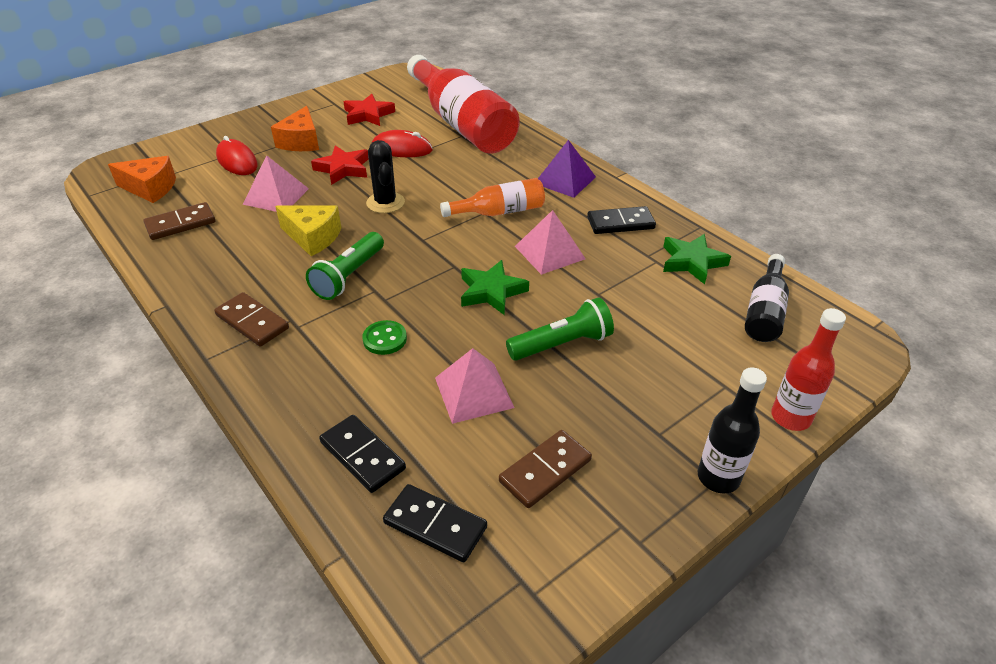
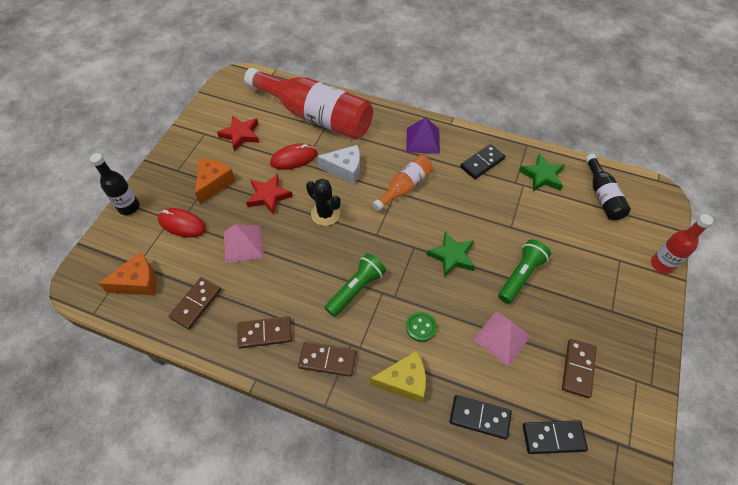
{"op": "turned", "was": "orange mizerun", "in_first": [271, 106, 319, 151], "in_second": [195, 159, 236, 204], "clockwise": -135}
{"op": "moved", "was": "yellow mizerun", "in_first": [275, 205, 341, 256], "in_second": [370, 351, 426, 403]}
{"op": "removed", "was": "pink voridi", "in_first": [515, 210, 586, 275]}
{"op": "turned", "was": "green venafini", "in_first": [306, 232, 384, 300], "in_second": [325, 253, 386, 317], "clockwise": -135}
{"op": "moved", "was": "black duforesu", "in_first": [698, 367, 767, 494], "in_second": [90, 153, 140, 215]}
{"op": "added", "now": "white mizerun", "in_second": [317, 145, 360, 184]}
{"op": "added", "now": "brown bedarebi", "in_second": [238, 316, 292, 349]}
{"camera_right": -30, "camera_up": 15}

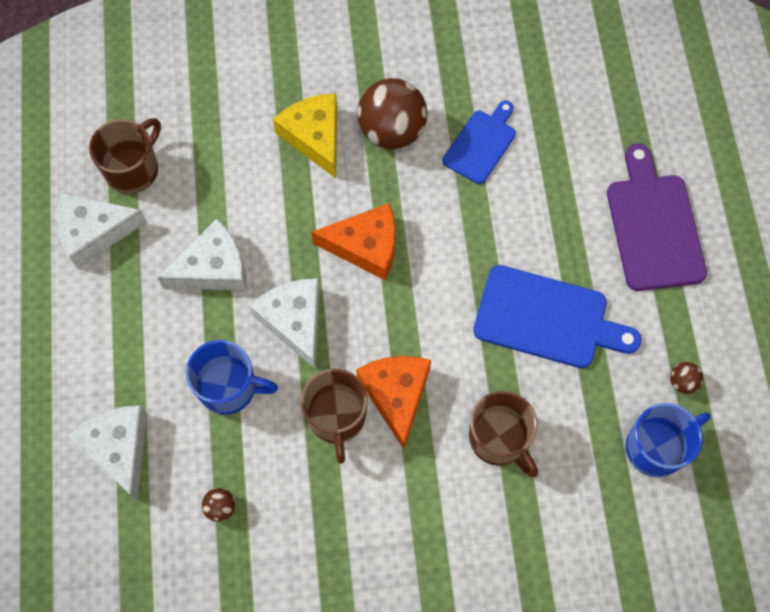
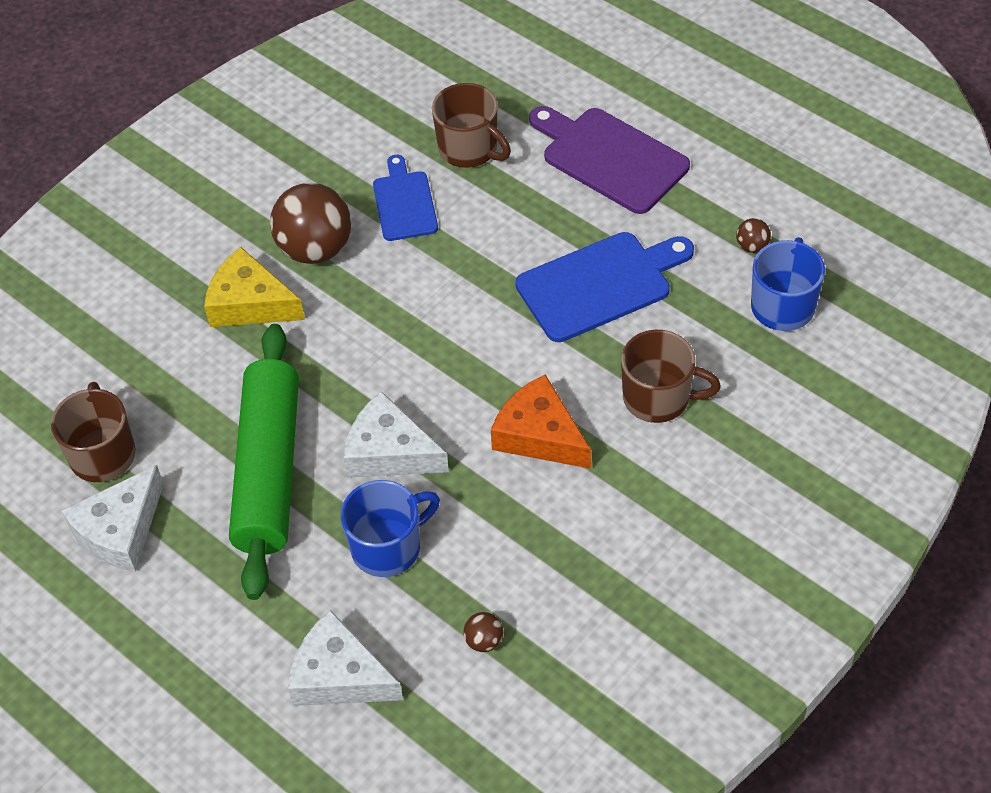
{"op": "removed", "was": "orange mizerun", "in_first": [311, 203, 396, 280]}
{"op": "replaced", "was": "white mizerun", "now": "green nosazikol", "in_first": [157, 219, 246, 291], "in_second": [229, 324, 299, 600]}
{"op": "moved", "was": "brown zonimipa", "in_first": [301, 369, 367, 464], "in_second": [432, 83, 511, 168]}
{"camera_right": -40, "camera_up": -15}

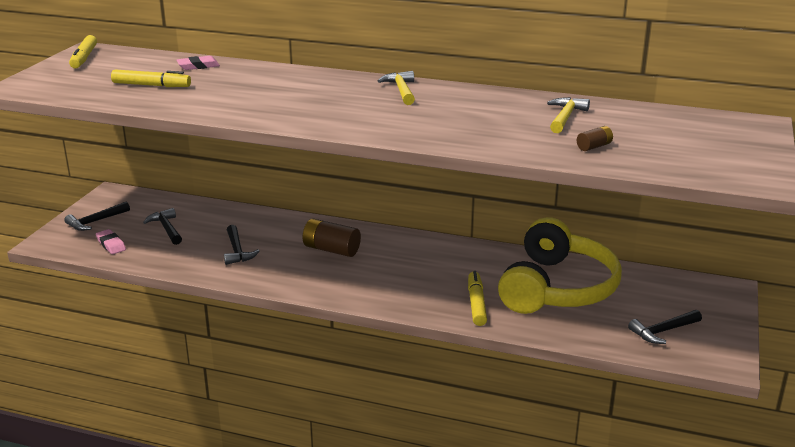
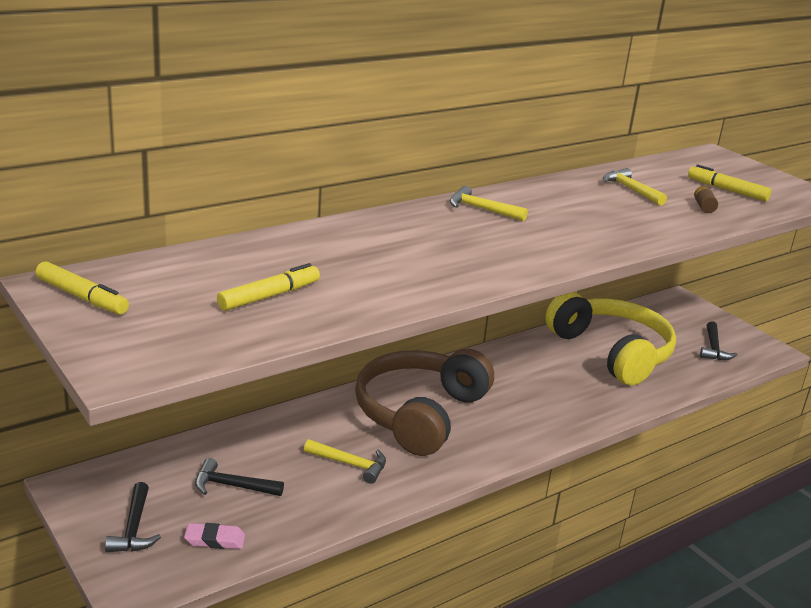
{"op": "removed", "was": "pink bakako", "in_first": [177, 56, 220, 70]}
{"op": "replaced", "was": "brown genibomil", "now": "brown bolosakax", "in_first": [303, 218, 361, 257], "in_second": [355, 349, 494, 456]}
{"op": "recoloured", "was": "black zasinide", "now": "yellow zasinide", "in_first": [224, 225, 259, 265], "in_second": [304, 439, 386, 484]}
{"op": "moved", "was": "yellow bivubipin", "in_first": [468, 271, 487, 326], "in_second": [688, 164, 771, 202]}
{"camera_right": -55, "camera_up": 0}

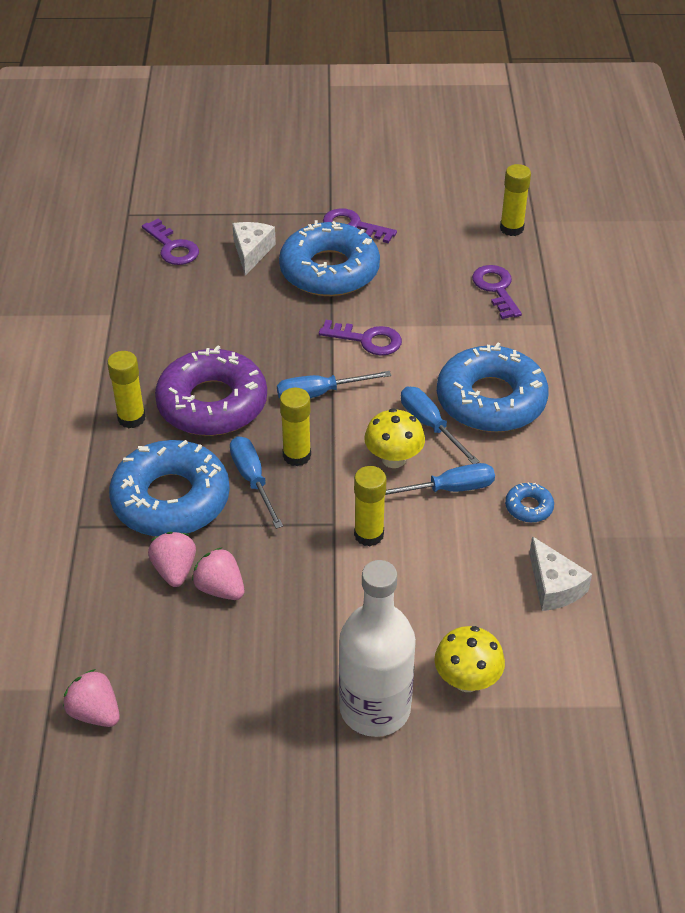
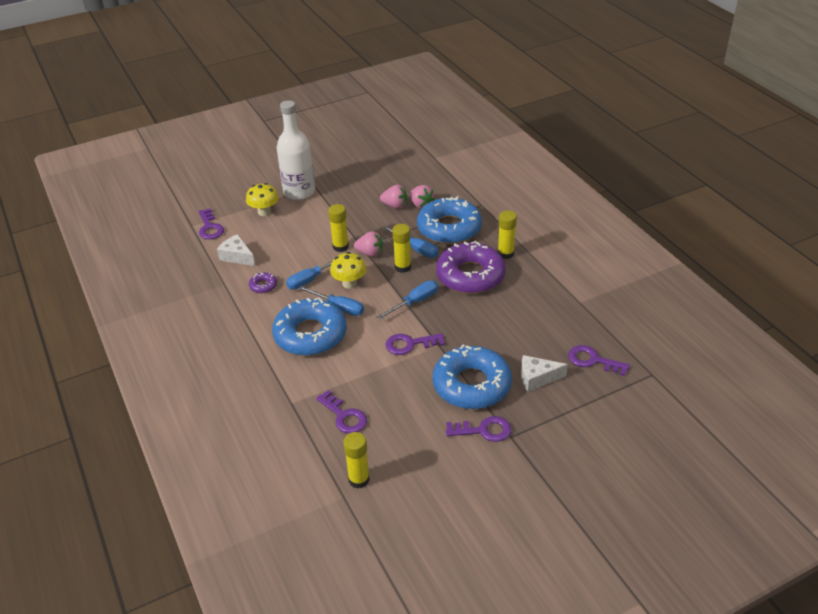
{"op": "turned", "was": "white mizerun", "in_first": [232, 222, 276, 276], "in_second": [521, 355, 568, 392], "clockwise": 105}
{"op": "recoloured", "was": "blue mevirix", "now": "purple mevirix", "in_first": [505, 482, 554, 523], "in_second": [249, 272, 277, 293]}
{"op": "moved", "was": "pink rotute", "in_first": [63, 669, 120, 727], "in_second": [354, 231, 383, 257]}
{"op": "added", "now": "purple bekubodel", "in_second": [199, 208, 224, 239]}
{"camera_right": 155, "camera_up": -5}

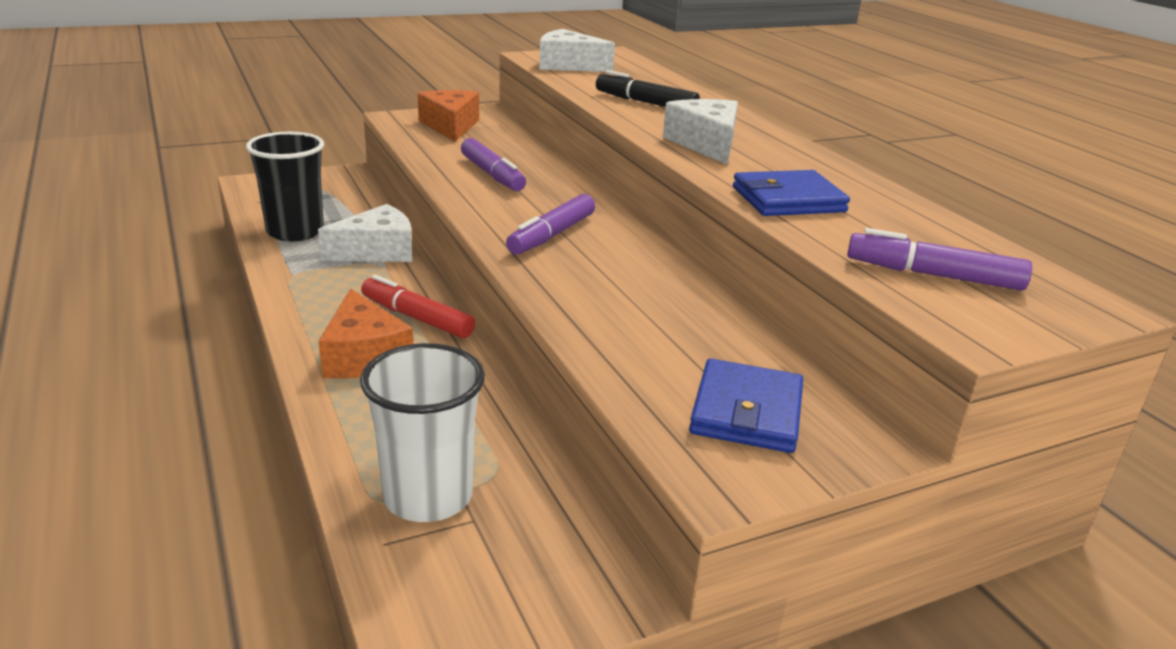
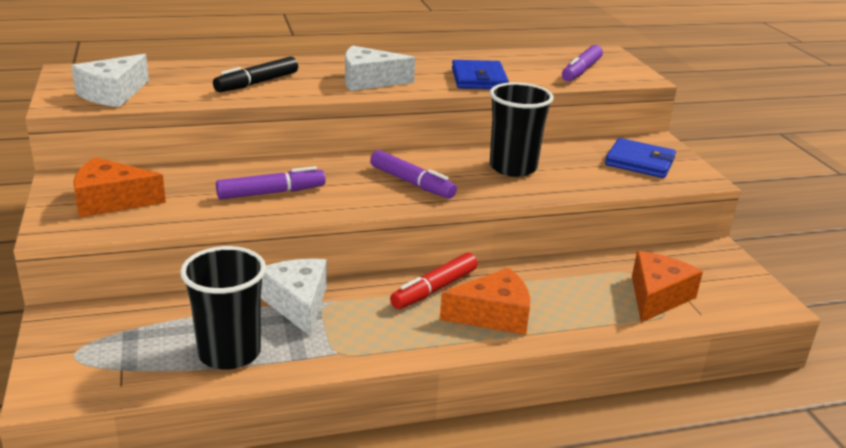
{"op": "replaced", "was": "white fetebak", "now": "orange mizerun", "in_first": [360, 343, 485, 522], "in_second": [632, 251, 703, 323]}
{"op": "added", "now": "black fetebak", "in_second": [490, 82, 554, 177]}
{"camera_right": -80, "camera_up": 0}

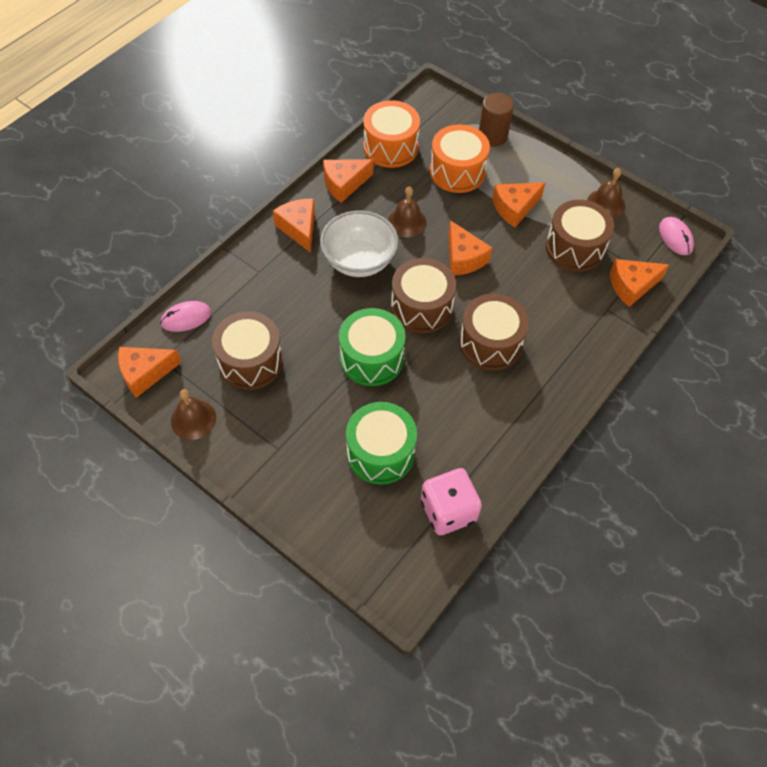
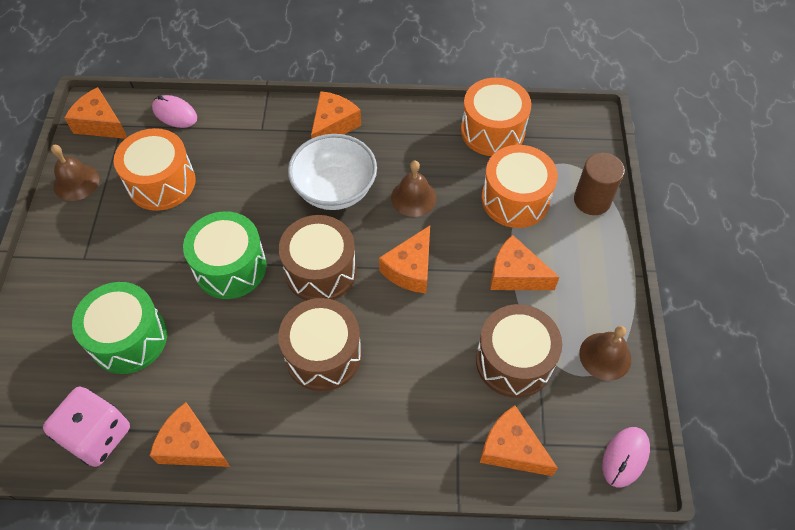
{"op": "moved", "was": "orange mizerun", "in_first": [323, 159, 373, 203], "in_second": [150, 402, 230, 467]}
{"op": "recoloured", "was": "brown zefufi", "now": "orange zefufi", "in_first": [212, 311, 283, 390], "in_second": [114, 128, 196, 211]}
{"camera_right": 55, "camera_up": 0}

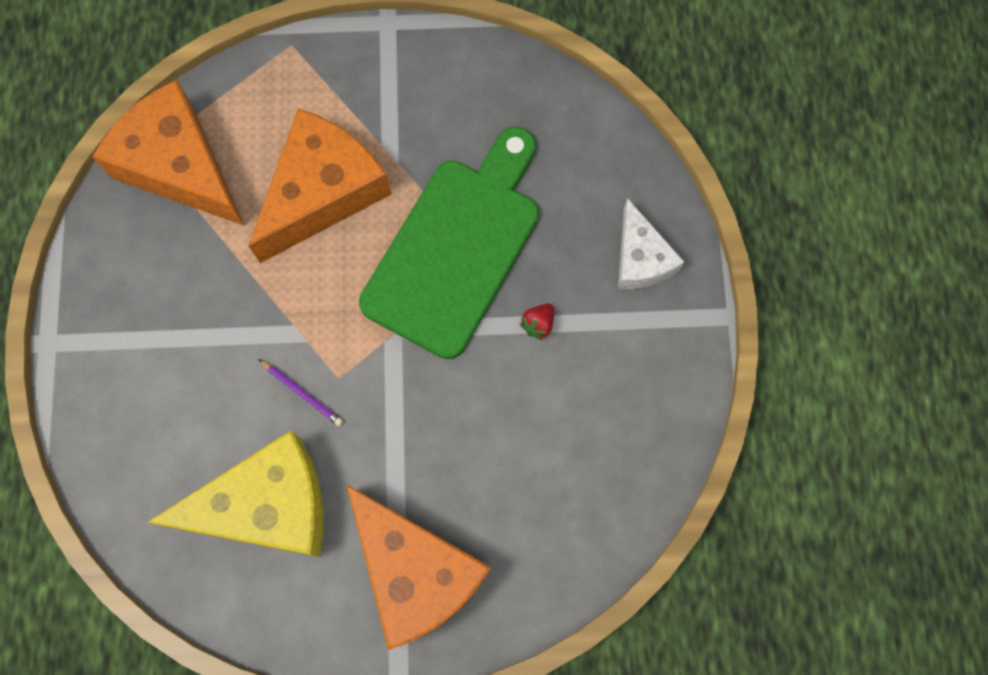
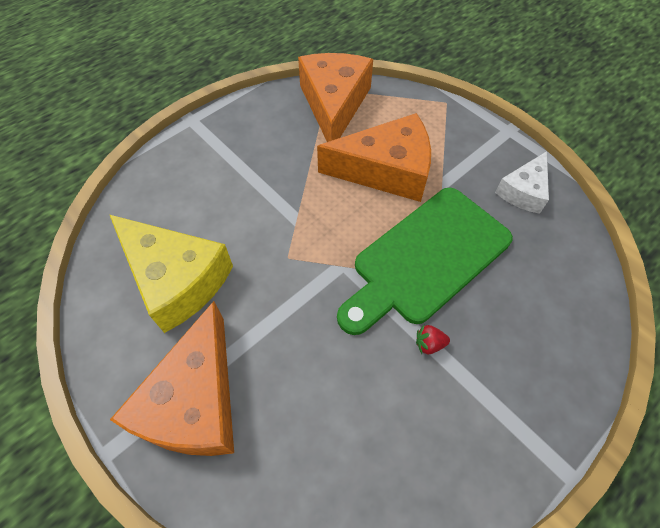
{"op": "turned", "was": "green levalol", "in_first": [359, 127, 539, 359], "in_second": [337, 188, 513, 335], "clockwise": 150}
{"op": "moved", "was": "white mizerun", "in_first": [618, 198, 684, 289], "in_second": [495, 151, 549, 214]}
{"op": "removed", "was": "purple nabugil", "in_first": [258, 359, 343, 426]}
{"camera_right": 50, "camera_up": -15}

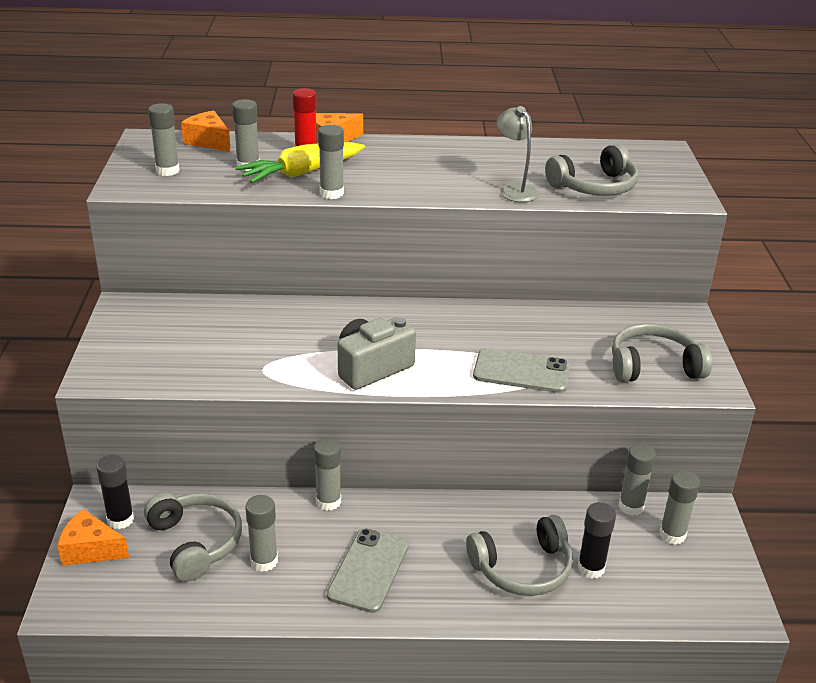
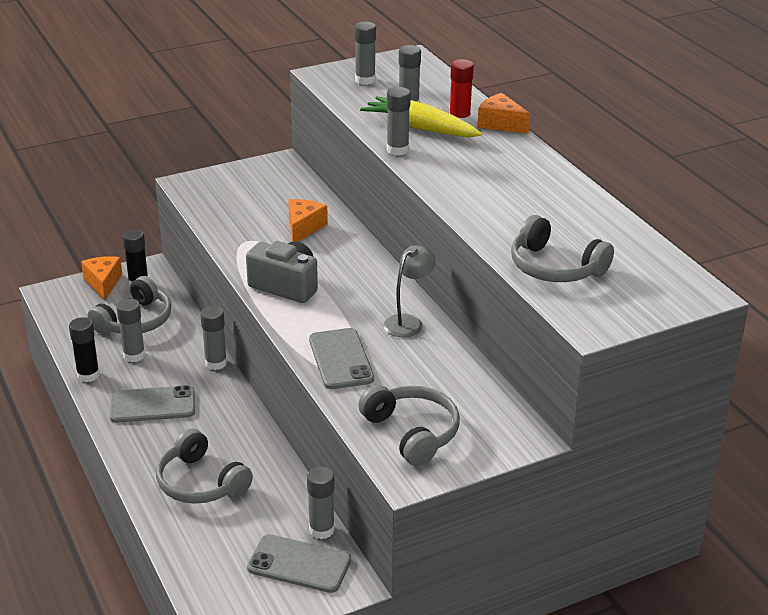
{"op": "moved", "was": "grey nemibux", "in_first": [496, 106, 539, 202], "in_second": [383, 245, 436, 337]}
{"op": "moved", "was": "orange mizerun", "in_first": [181, 111, 231, 152], "in_second": [288, 199, 328, 242]}
{"op": "replaced", "was": "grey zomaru", "now": "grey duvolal", "in_first": [659, 470, 700, 545], "in_second": [247, 534, 351, 593]}
{"op": "moved", "was": "black zomaru", "in_first": [578, 502, 616, 578], "in_second": [69, 317, 100, 382]}
{"camera_right": 65, "camera_up": 0}

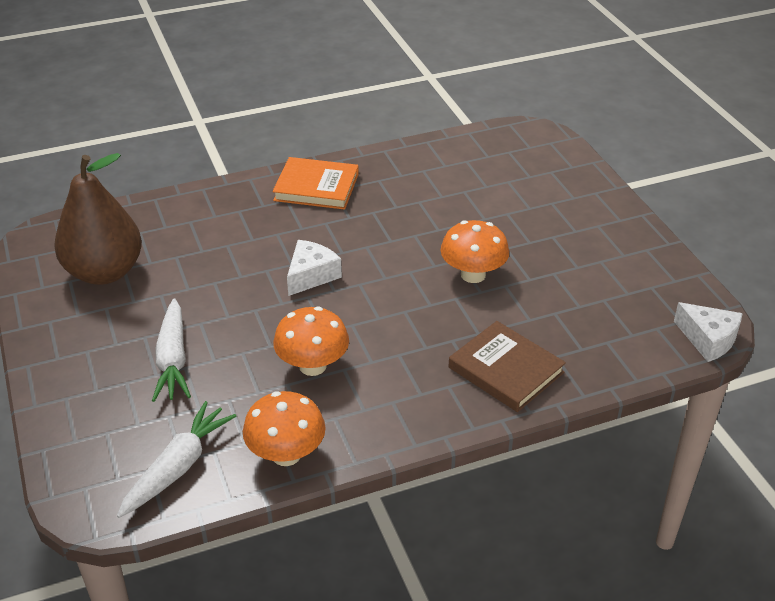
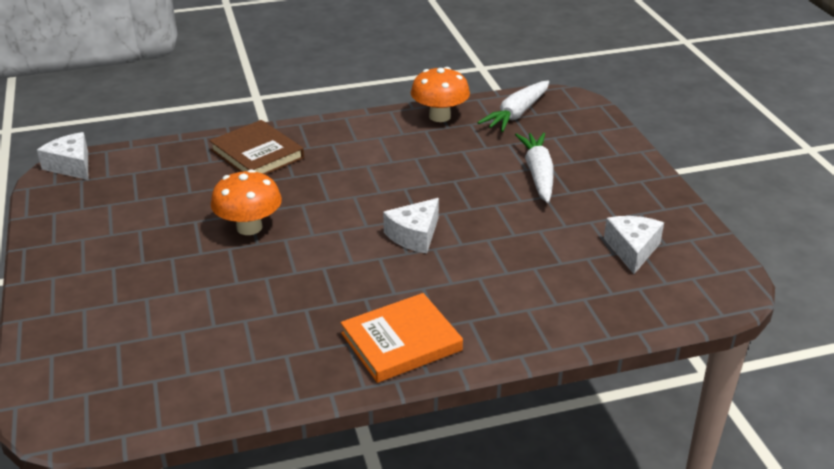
{"op": "replaced", "was": "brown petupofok", "now": "white mizerun", "in_first": [54, 153, 142, 285], "in_second": [604, 216, 664, 274]}
{"op": "turned", "was": "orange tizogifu", "in_first": [273, 157, 359, 210], "in_second": [341, 293, 463, 383], "clockwise": -45}
{"op": "removed", "was": "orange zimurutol", "in_first": [273, 306, 349, 376]}
{"camera_right": -175, "camera_up": -5}

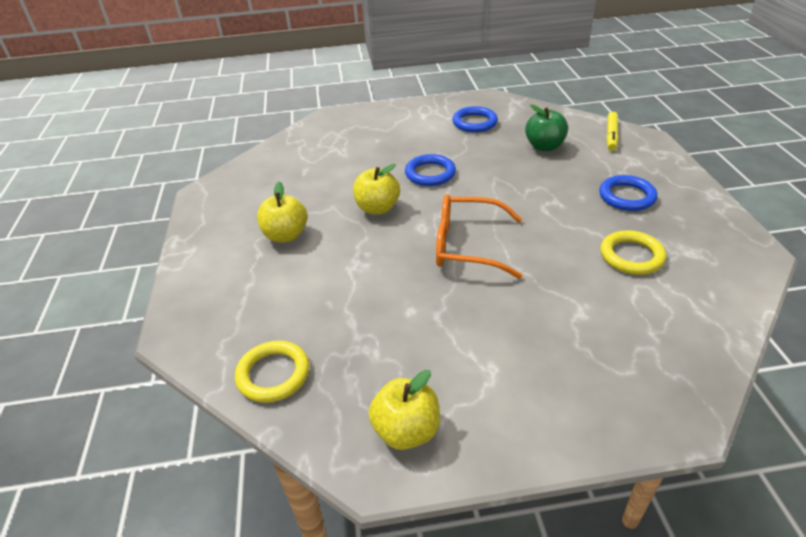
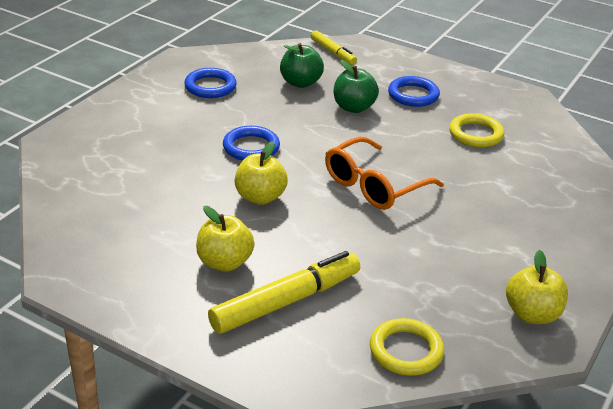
{"op": "added", "now": "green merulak", "in_second": [334, 60, 379, 113]}
{"op": "added", "now": "yellow bivubipin", "in_second": [208, 251, 360, 334]}
{"camera_right": -55, "camera_up": -5}

